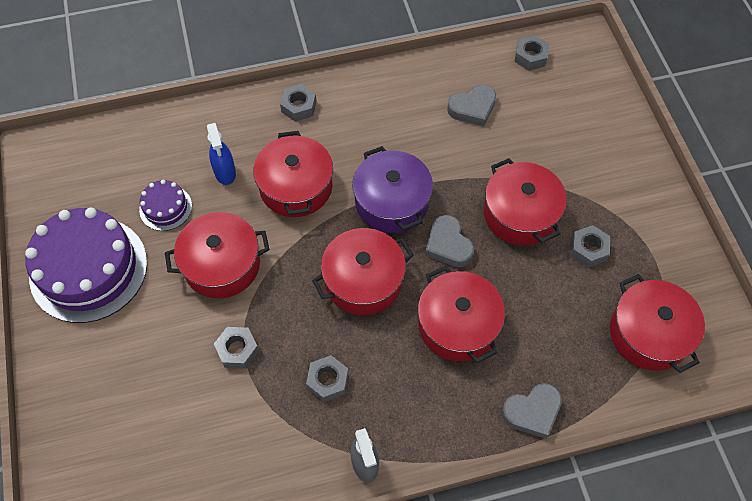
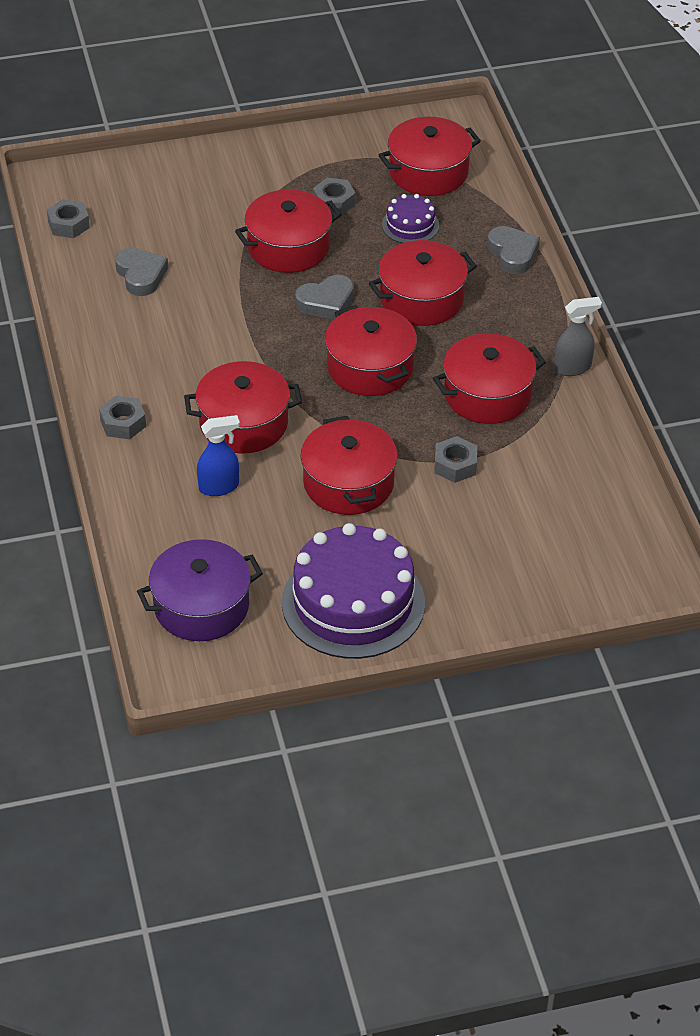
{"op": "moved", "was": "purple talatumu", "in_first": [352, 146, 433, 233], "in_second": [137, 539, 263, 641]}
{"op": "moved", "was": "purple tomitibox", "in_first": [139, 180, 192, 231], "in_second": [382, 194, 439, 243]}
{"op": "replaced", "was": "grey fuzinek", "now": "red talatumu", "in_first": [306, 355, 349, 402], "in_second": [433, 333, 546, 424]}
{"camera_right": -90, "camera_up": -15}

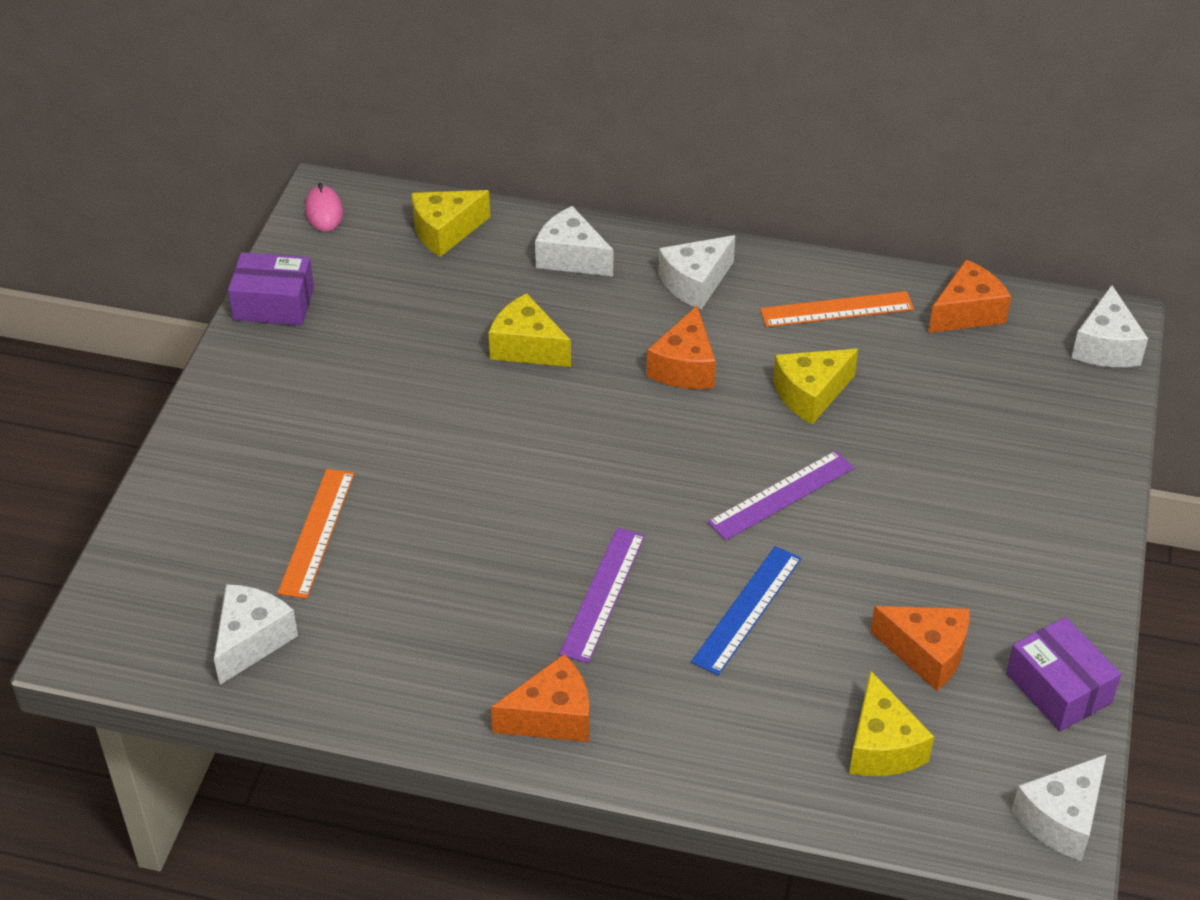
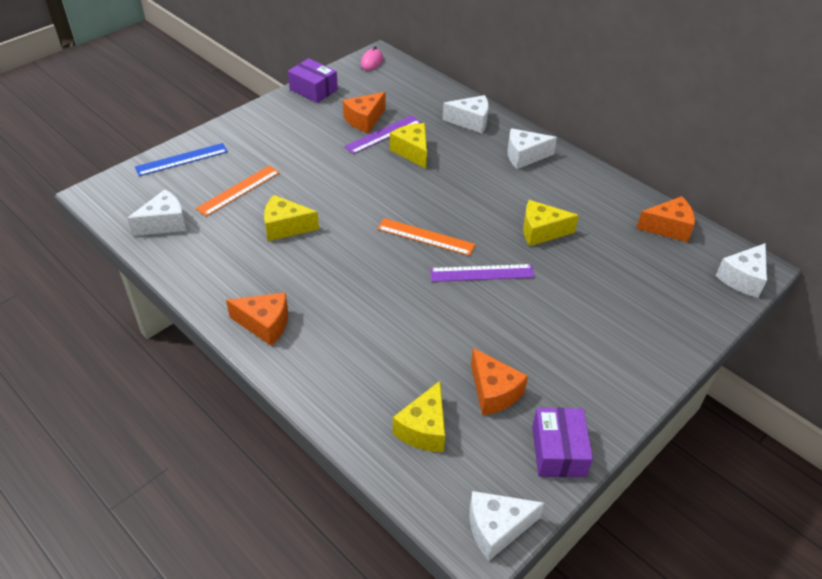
{"op": "moved", "was": "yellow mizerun", "in_first": [412, 190, 490, 257], "in_second": [264, 195, 319, 241]}
{"op": "turned", "was": "white mizerun", "in_first": [535, 206, 613, 276], "in_second": [442, 95, 489, 134], "clockwise": 120}
{"op": "moved", "was": "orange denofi", "in_first": [760, 291, 914, 327], "in_second": [377, 218, 476, 256]}
{"op": "moved", "was": "orange mizerun", "in_first": [647, 306, 716, 389], "in_second": [343, 92, 386, 133]}
{"op": "moved", "was": "purple denofi", "in_first": [559, 528, 645, 663], "in_second": [344, 115, 421, 154]}
{"op": "moved", "was": "blue denofi", "in_first": [691, 546, 801, 675], "in_second": [135, 143, 228, 176]}
{"camera_right": 30, "camera_up": 0}

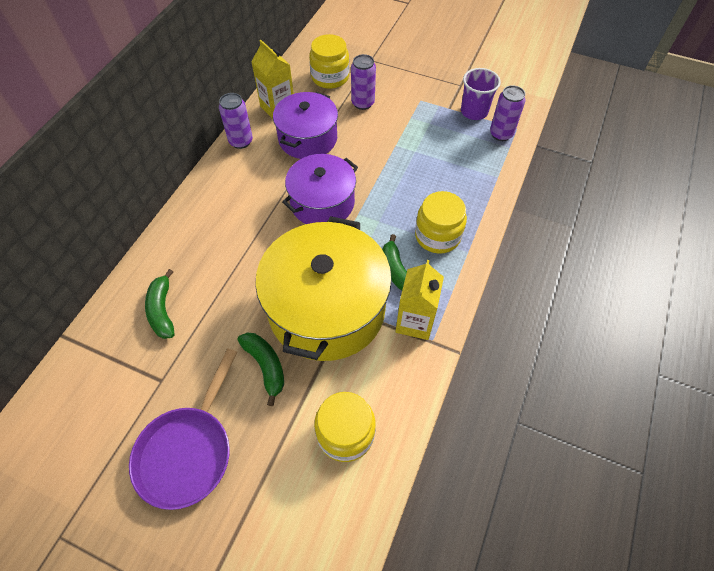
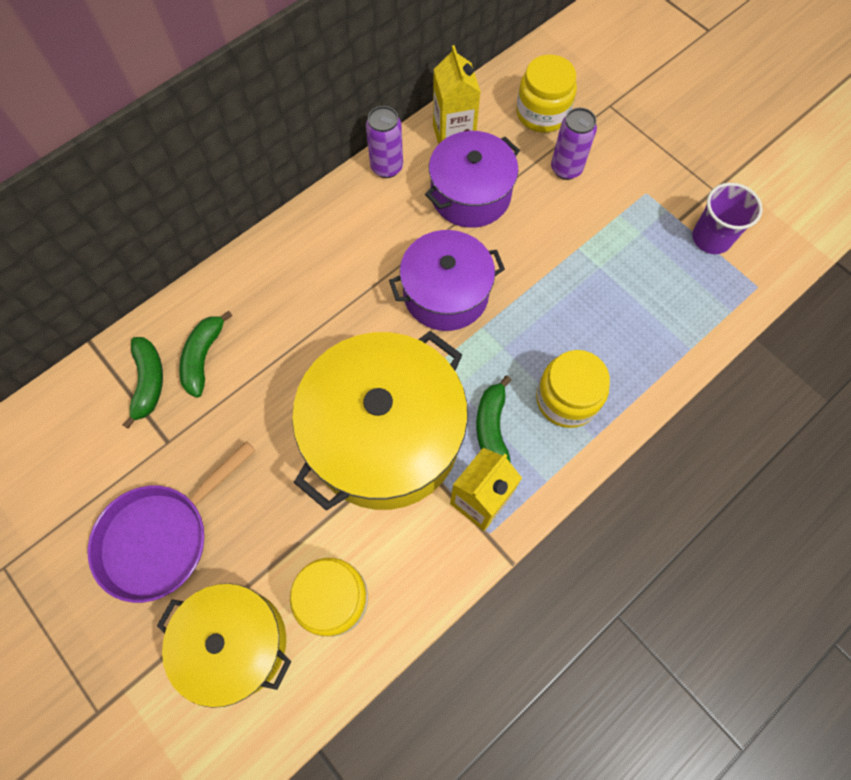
{"op": "removed", "was": "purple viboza", "in_first": [490, 85, 526, 141]}
{"op": "moved", "was": "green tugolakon", "in_first": [238, 333, 284, 406], "in_second": [123, 337, 163, 429]}
{"op": "added", "now": "yellow talatumu", "in_second": [157, 583, 291, 708]}
{"camera_right": 25, "camera_up": 10}

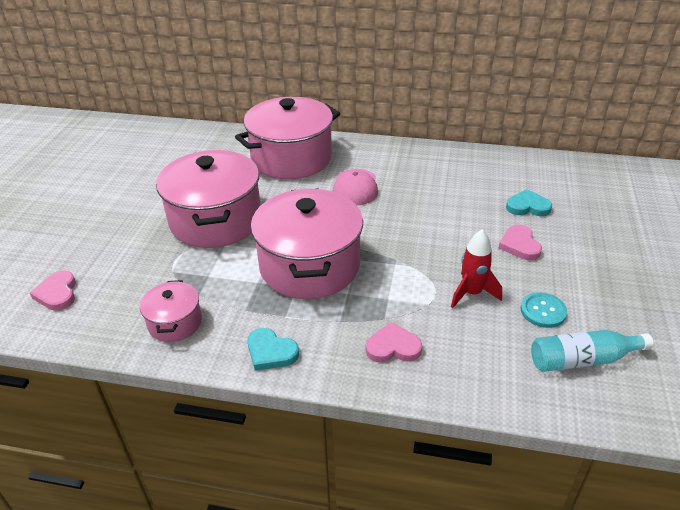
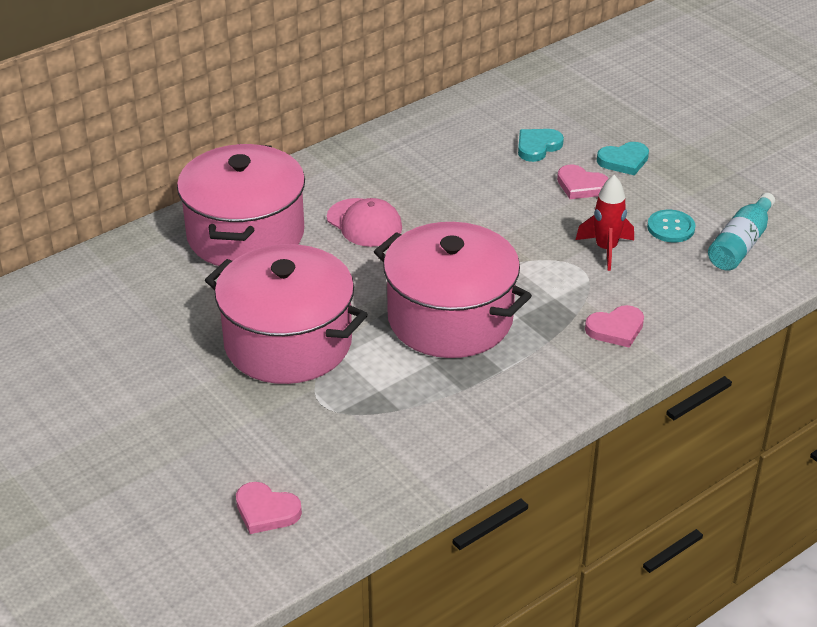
{"op": "removed", "was": "pink talatumu", "in_first": [140, 280, 202, 342]}
{"op": "turned", "was": "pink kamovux", "in_first": [366, 322, 422, 363], "in_second": [585, 305, 644, 348], "clockwise": -150}
{"op": "moved", "was": "turquoise kamovux", "in_first": [247, 328, 299, 371], "in_second": [597, 142, 649, 176]}
{"camera_right": -50, "camera_up": 0}

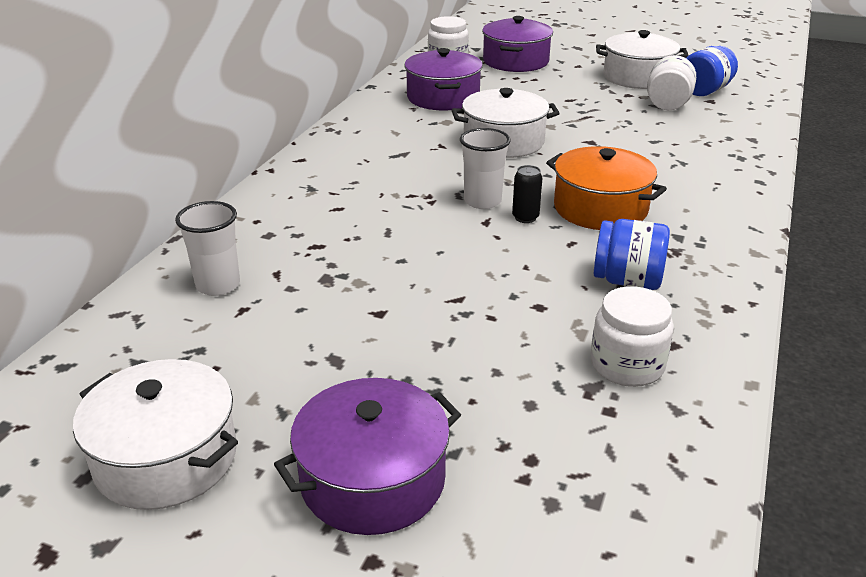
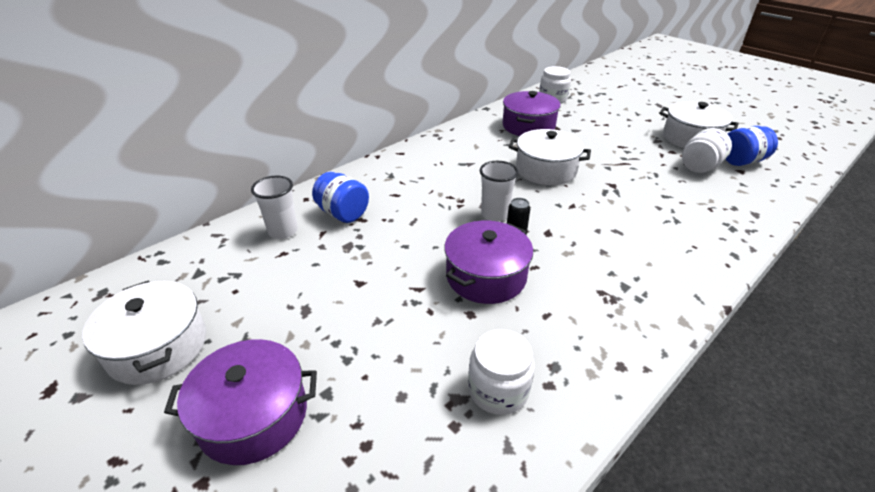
{"op": "moved", "was": "purple talatumu", "in_first": [482, 16, 553, 72], "in_second": [444, 221, 533, 304]}
{"op": "removed", "was": "orange talatumu", "in_first": [546, 146, 667, 230]}
{"op": "moved", "was": "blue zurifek", "in_first": [594, 219, 670, 290], "in_second": [312, 172, 369, 223]}
{"camera_right": 25, "camera_up": 5}

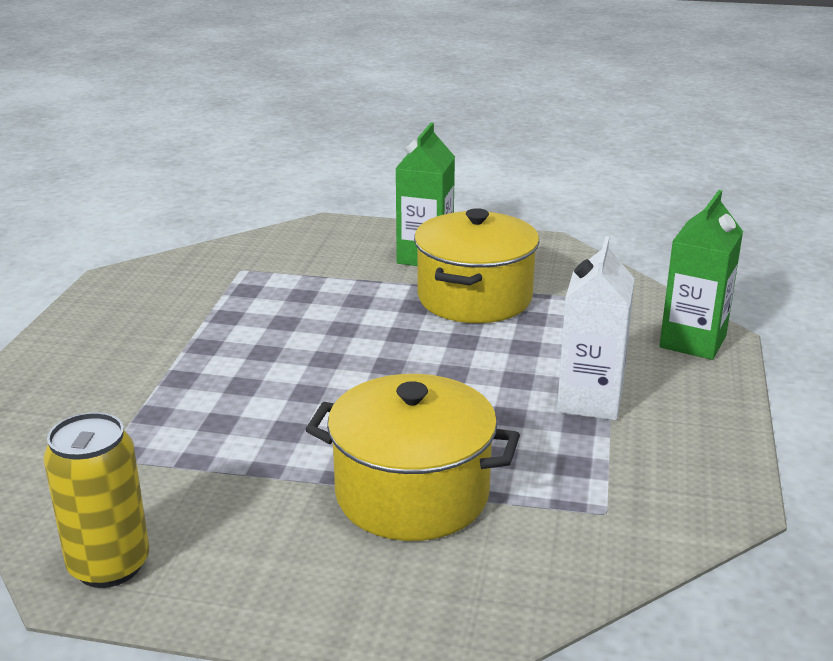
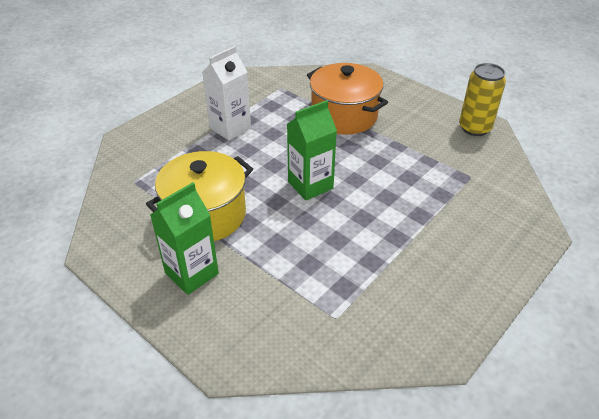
{"op": "moved", "was": "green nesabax", "in_first": [659, 190, 743, 360], "in_second": [287, 100, 337, 201]}
{"op": "recoloured", "was": "yellow talatumu", "now": "orange talatumu", "in_first": [305, 374, 520, 541], "in_second": [307, 63, 388, 135]}
{"camera_right": -150, "camera_up": 15}

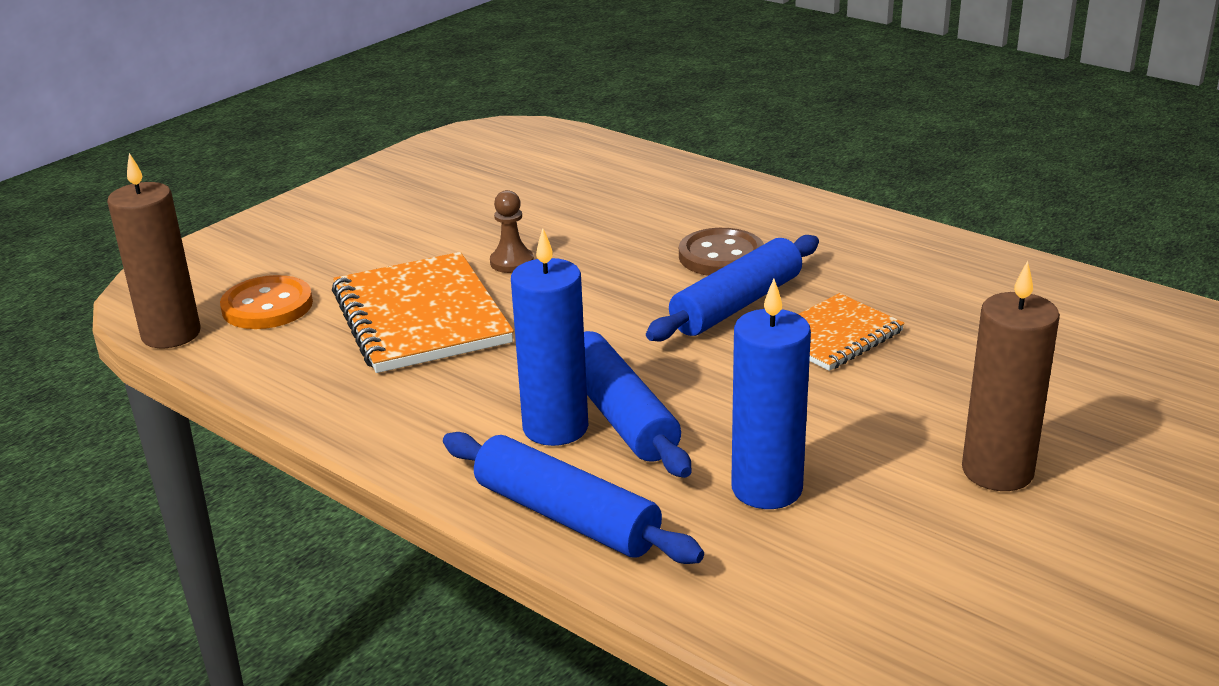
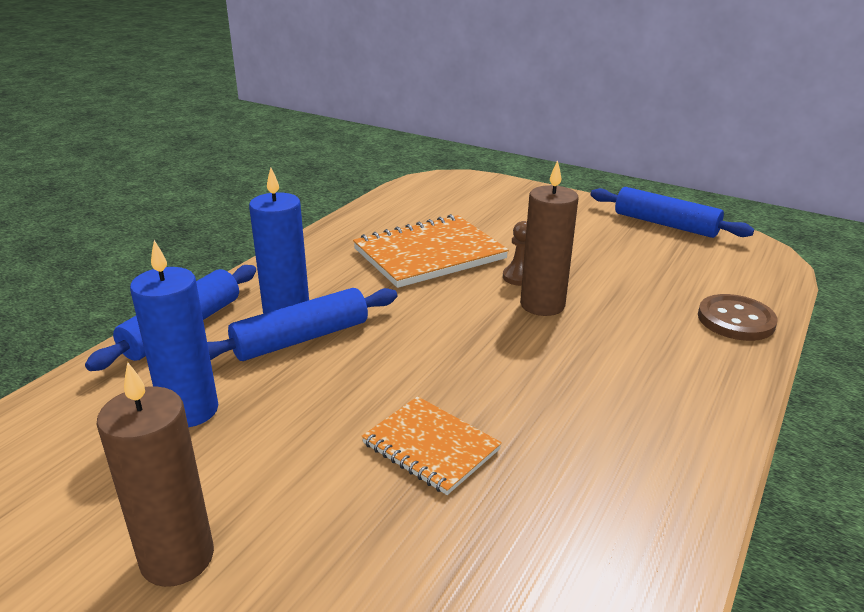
{"op": "moved", "was": "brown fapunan", "in_first": [107, 153, 201, 348], "in_second": [520, 160, 578, 316]}
{"op": "moved", "was": "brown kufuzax", "in_first": [679, 228, 764, 276], "in_second": [698, 294, 778, 341]}
{"op": "moved", "was": "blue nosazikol", "in_first": [646, 235, 819, 341], "in_second": [591, 187, 754, 238]}
{"op": "removed", "was": "orange kufuzax", "in_first": [220, 275, 313, 329]}
{"camera_right": 80, "camera_up": 0}

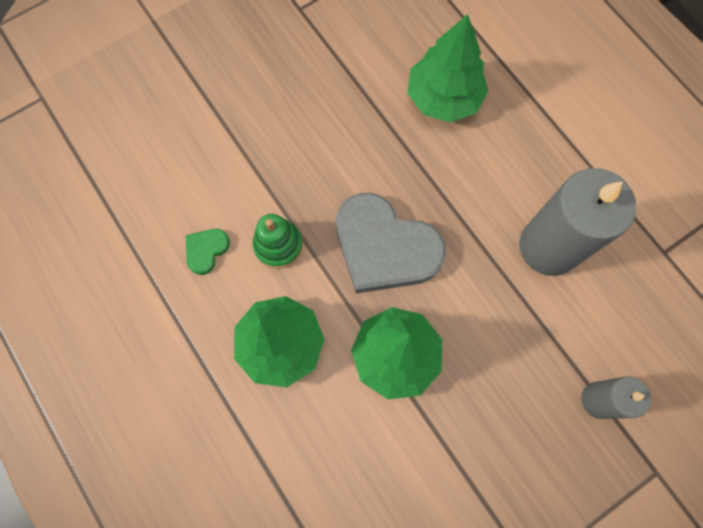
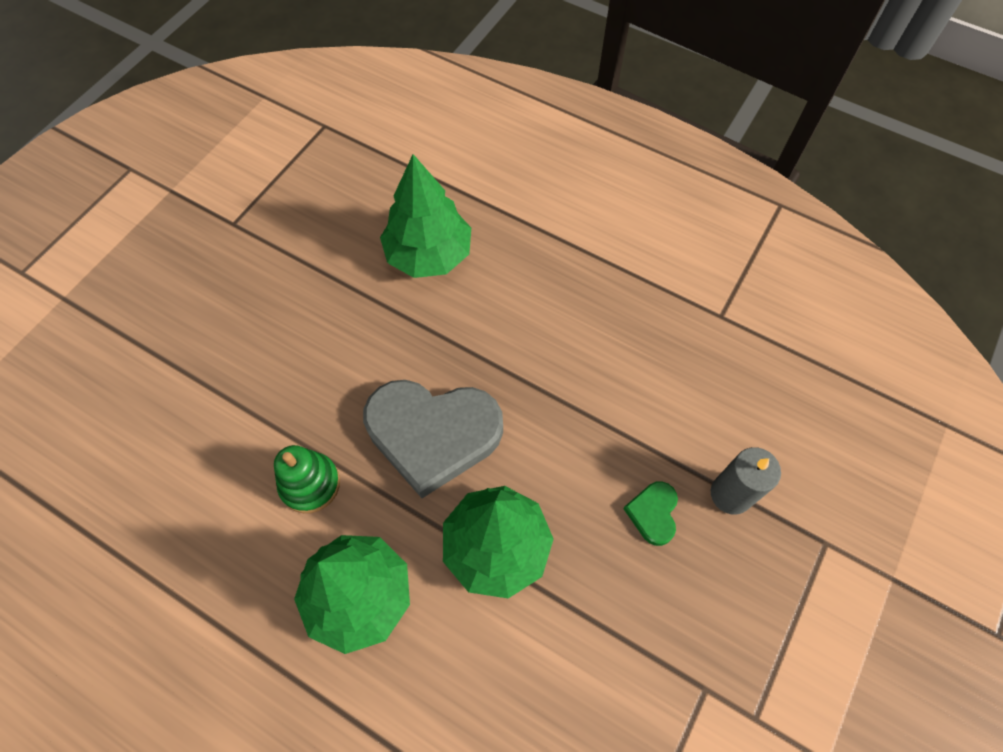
{"op": "removed", "was": "grey fapunan", "in_first": [520, 168, 636, 276]}
{"op": "moved", "was": "green kamovux", "in_first": [186, 229, 230, 275], "in_second": [623, 481, 678, 546]}
{"camera_right": -25, "camera_up": -10}

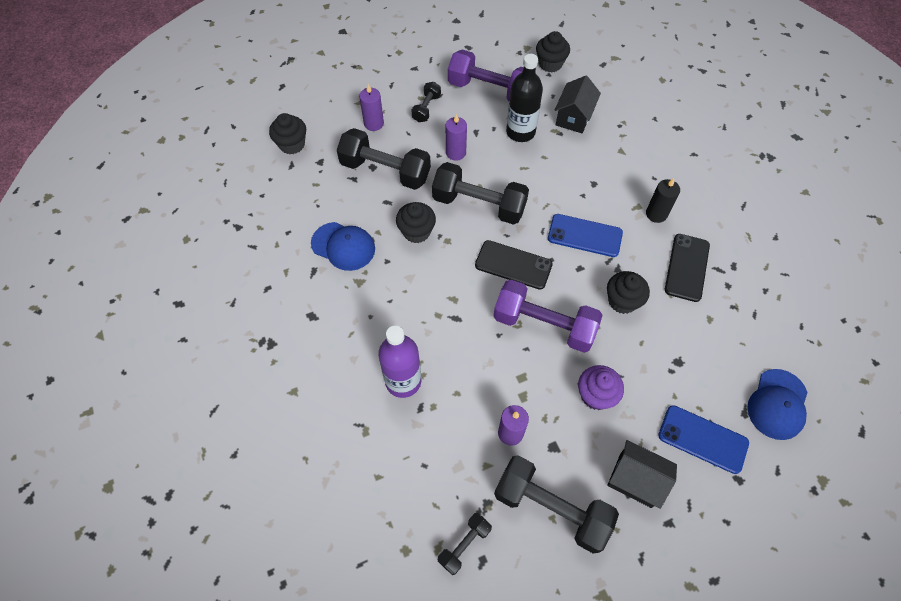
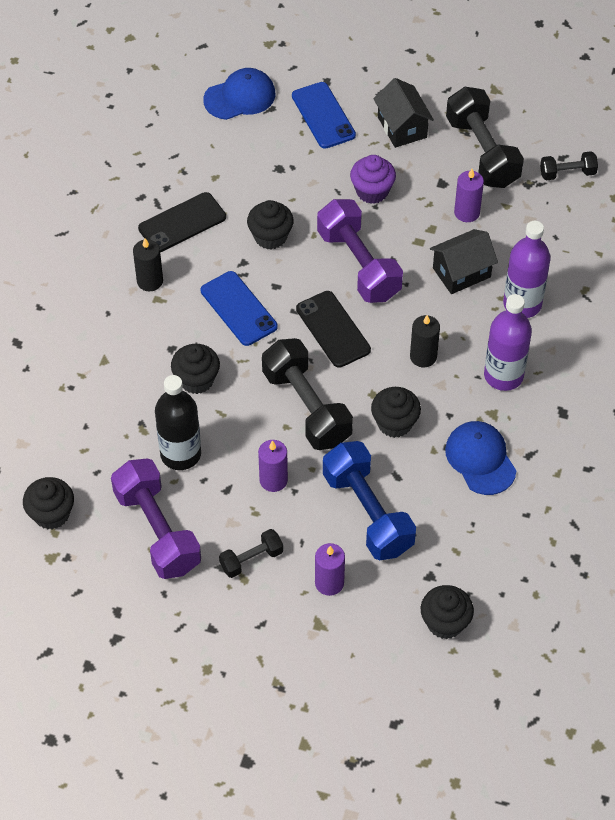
{"op": "moved", "was": "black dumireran", "in_first": [555, 76, 601, 133], "in_second": [430, 229, 498, 294]}
{"op": "recoloured", "was": "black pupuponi", "now": "blue pupuponi", "in_first": [337, 128, 431, 190], "in_second": [323, 441, 416, 560]}
{"op": "added", "now": "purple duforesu", "in_second": [484, 294, 532, 391]}
{"op": "added", "now": "black fapunan", "in_second": [410, 315, 440, 367]}
{"op": "added", "now": "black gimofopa", "in_second": [171, 344, 220, 394]}
{"camera_right": -140, "camera_up": -5}

